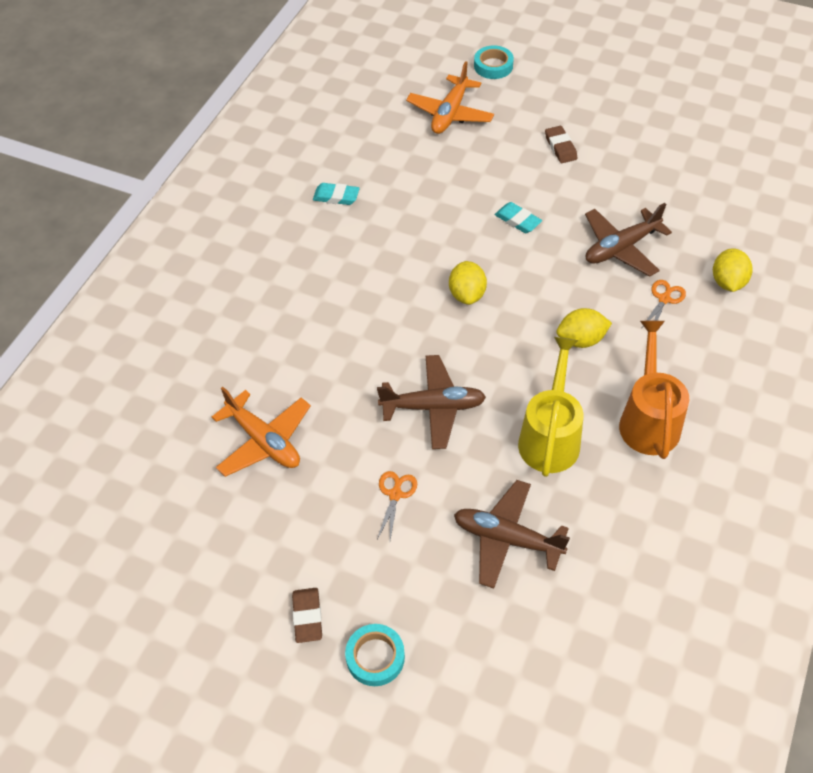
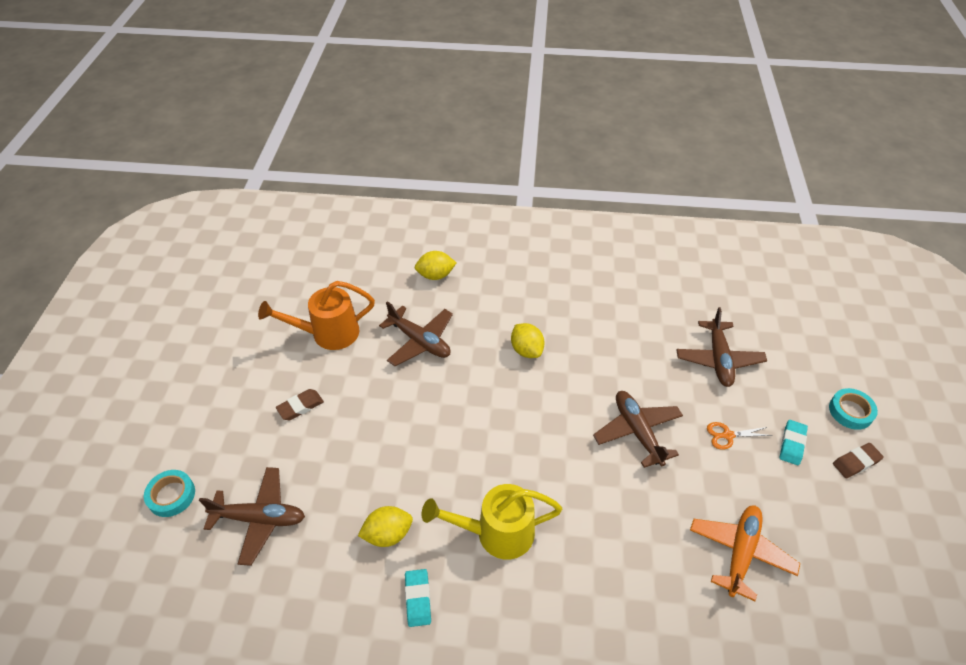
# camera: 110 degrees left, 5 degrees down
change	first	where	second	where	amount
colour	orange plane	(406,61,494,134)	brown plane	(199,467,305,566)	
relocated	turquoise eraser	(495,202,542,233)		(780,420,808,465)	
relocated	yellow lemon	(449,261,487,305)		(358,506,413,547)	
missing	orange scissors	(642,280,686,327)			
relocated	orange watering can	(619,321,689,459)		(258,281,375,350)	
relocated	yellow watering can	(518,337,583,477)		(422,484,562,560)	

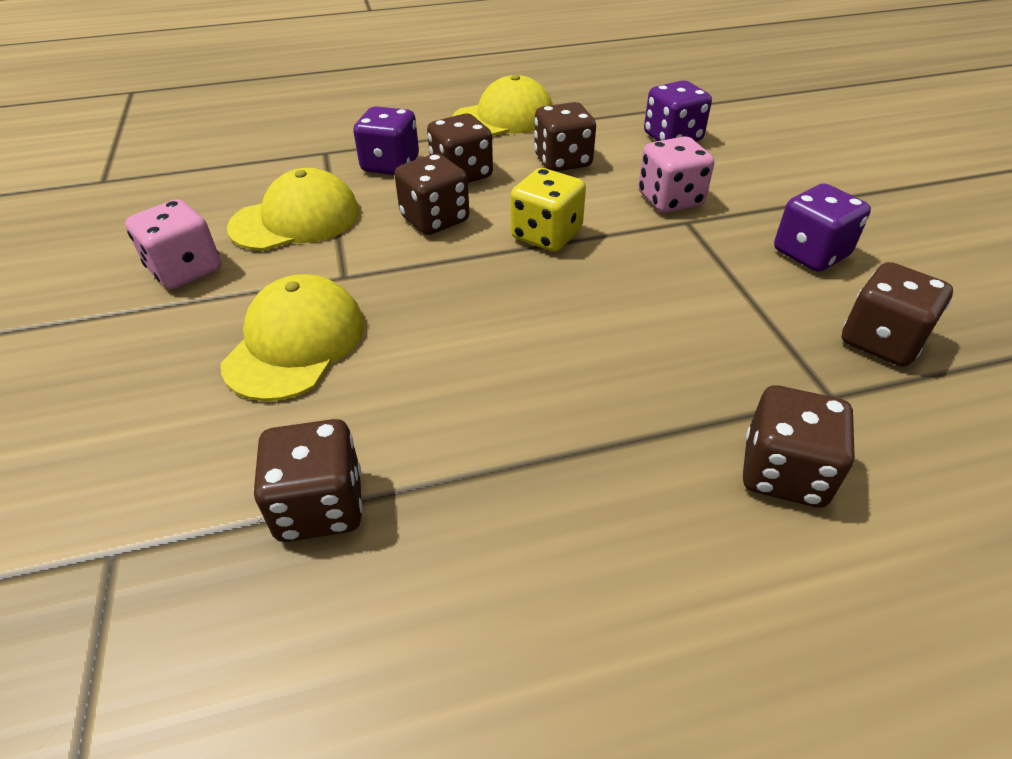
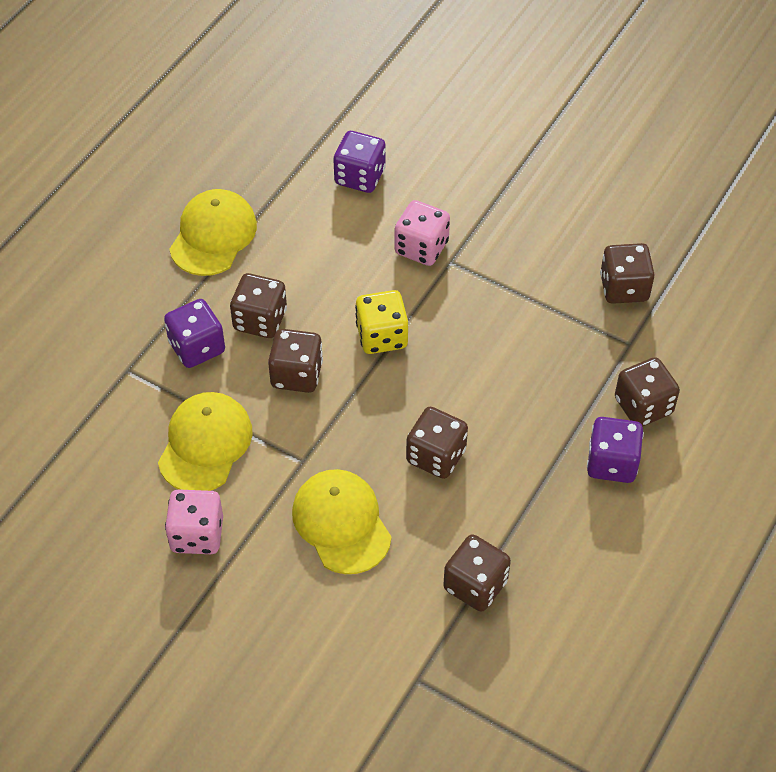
# camera: 45 degrees left, 10 degrees up
change	first	where	second	where	amount
relocated	brown dice	(534,102,596,172)		(406,407,468,479)	
relocated	purple dice	(774,184,871,272)		(587,417,644,483)	

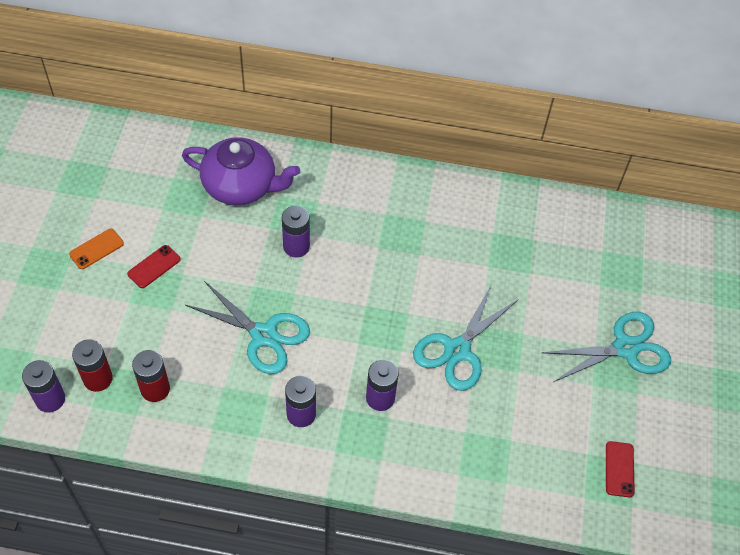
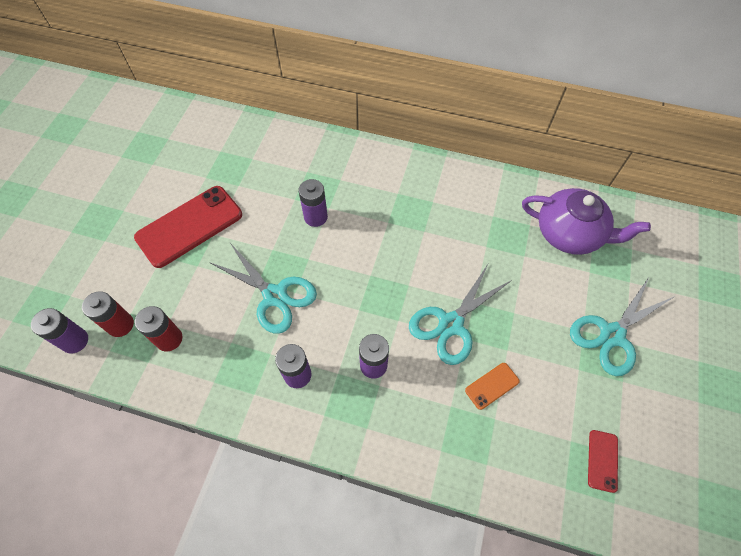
# camera: 10 degrees right, 5 degrees up
change	first	where	second	where	amount
relocated	purple teapot	(182,137,300,205)		(522,188,651,255)	
relocated	orange phone	(69,229,124,269)		(465,363,520,410)	
size	red phone	(127,245,181,288)		(134,186,242,268)	x2.22
spun	turquoise scissors	(541,312,671,382)		(570,277,675,376)	150 degrees clockwise

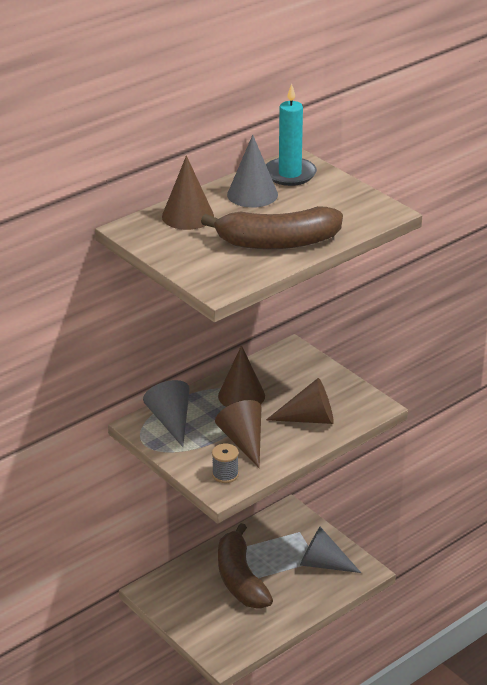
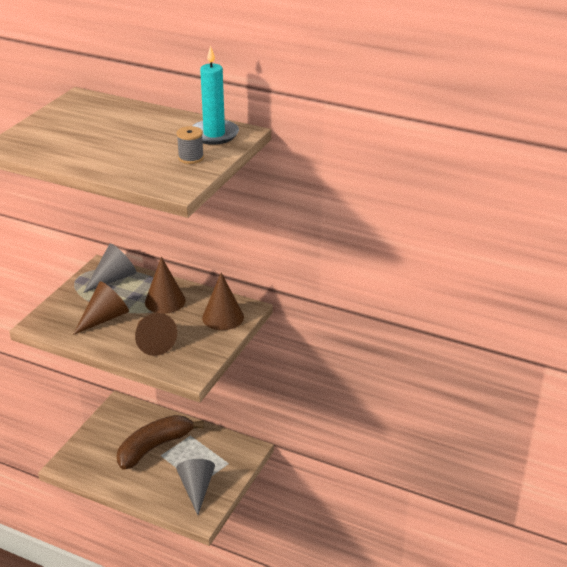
# camera: 65 degrees right, 0 degrees up
change	first	where	second	where	amount
missing	grey cone	(227,135,278,208)			
relocated	brown cone	(162,155,214,230)		(202,273,244,330)	
missing	brown banana	(201,206,343,249)			
relocated	grey spool	(212,443,239,483)		(176,126,204,164)	

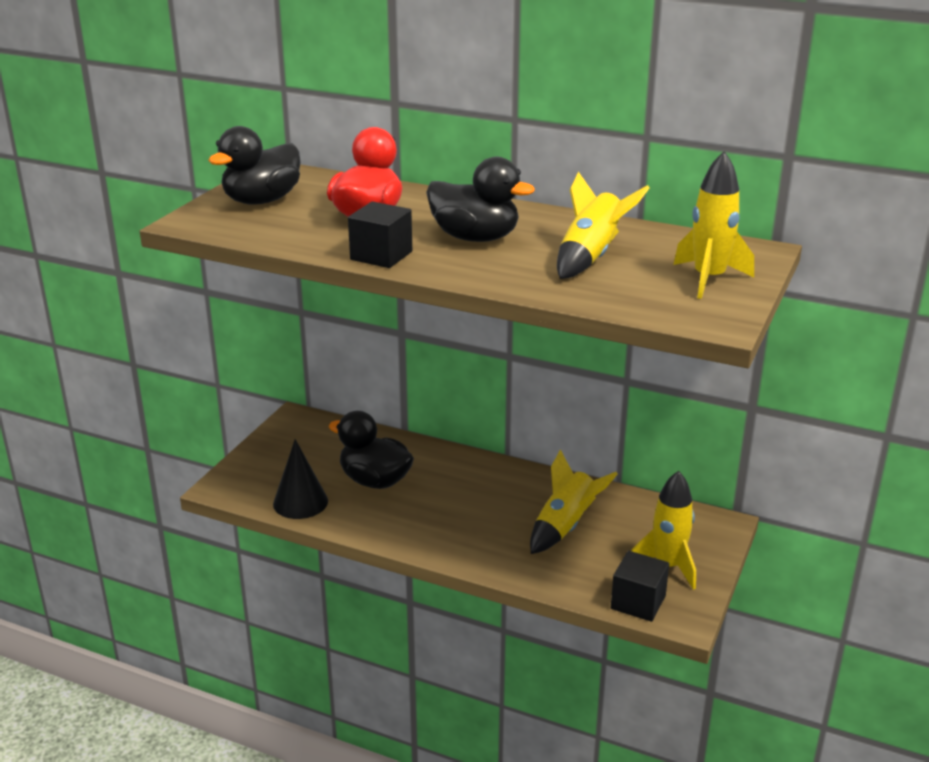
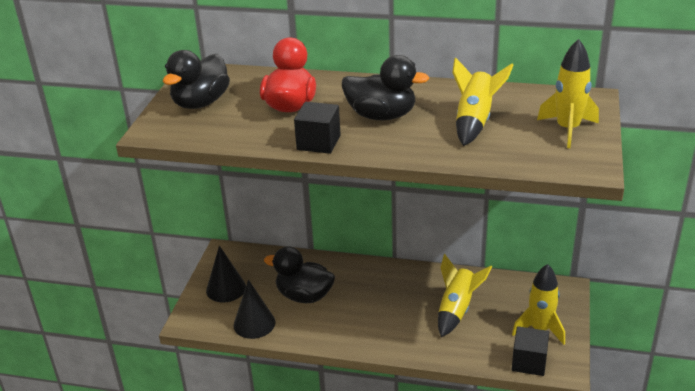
# camera: 10 degrees left, 5 degrees up
change	first	where	second	where	amount
appeared			black cone	(206,245,246,302)	

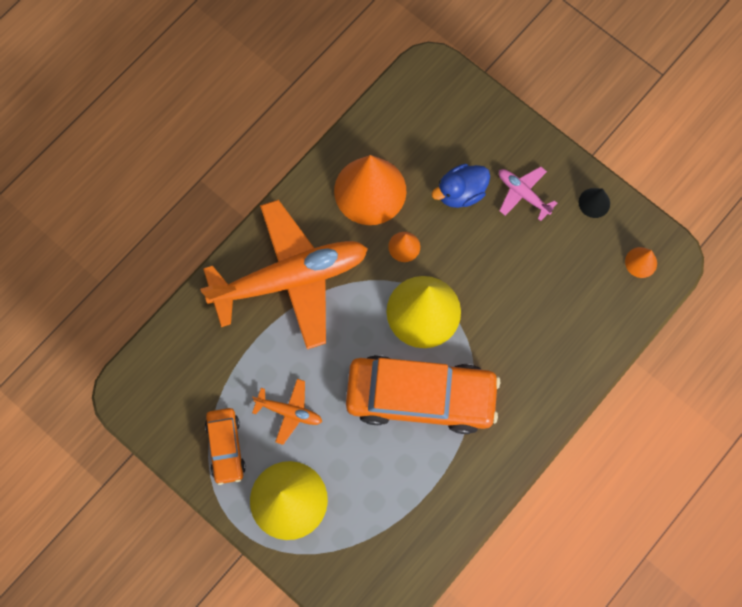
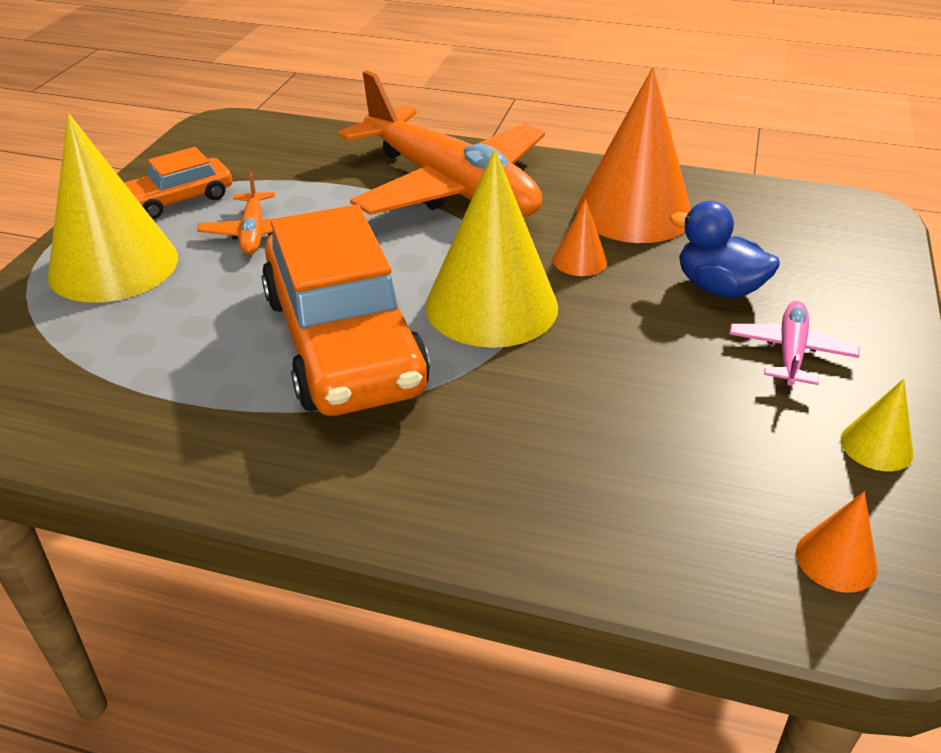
# camera: 65 degrees right, 35 degrees down
change	first	where	second	where	amount
colour	black cone	(579,188,610,218)	yellow cone	(841,379,914,471)	

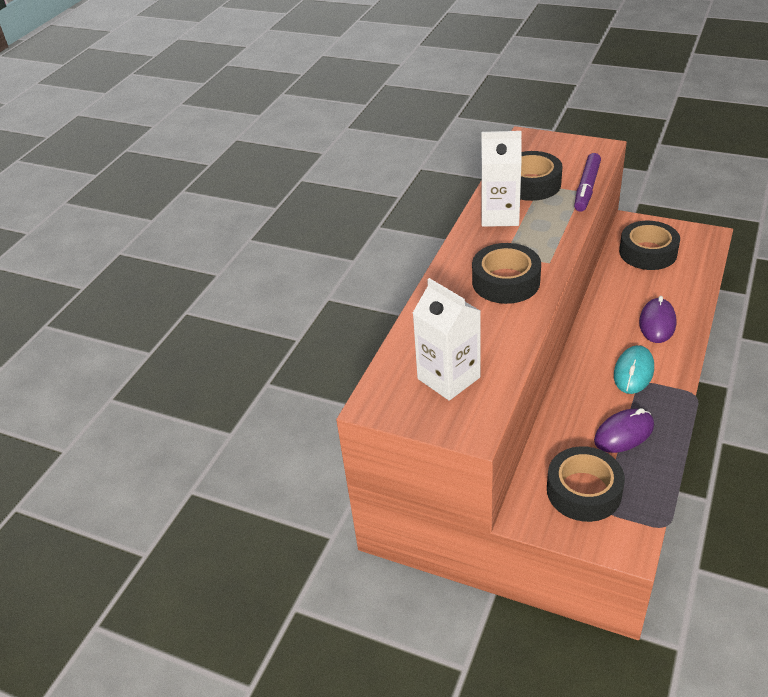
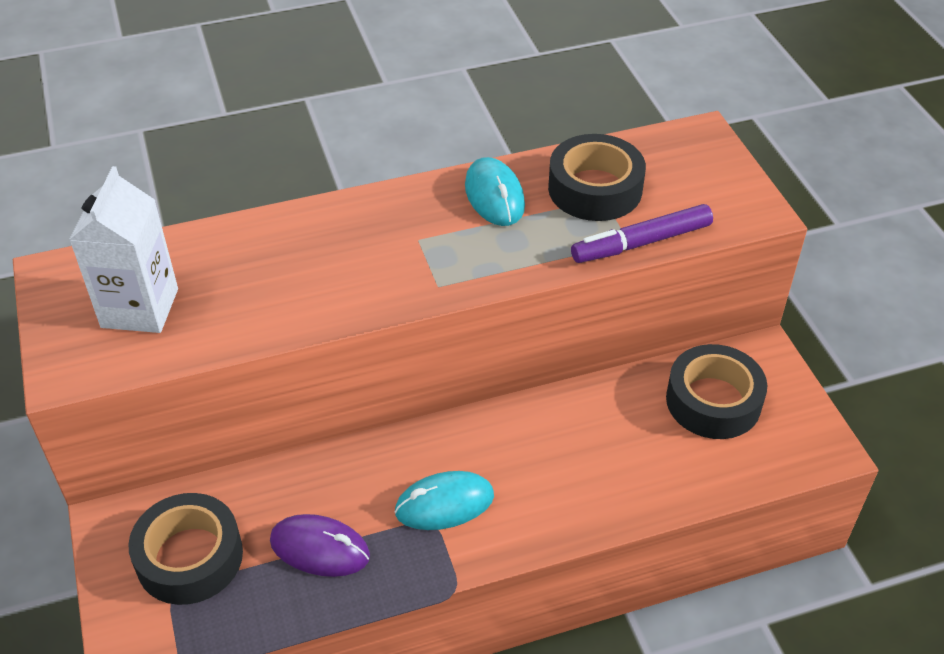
# camera: 45 degrees right, 5 degrees up
change	first	where	second	where	amount
exchanged	white carton	(481,131,522,227)	turquoise mouse	(465,157,525,226)	
missing	black tape	(472,243,541,304)			
missing	purple mouse	(639,296,676,343)			

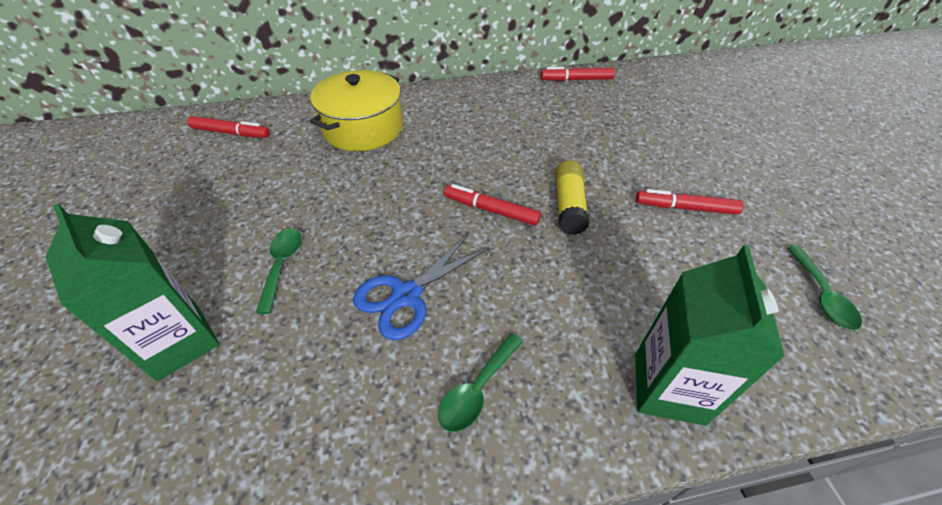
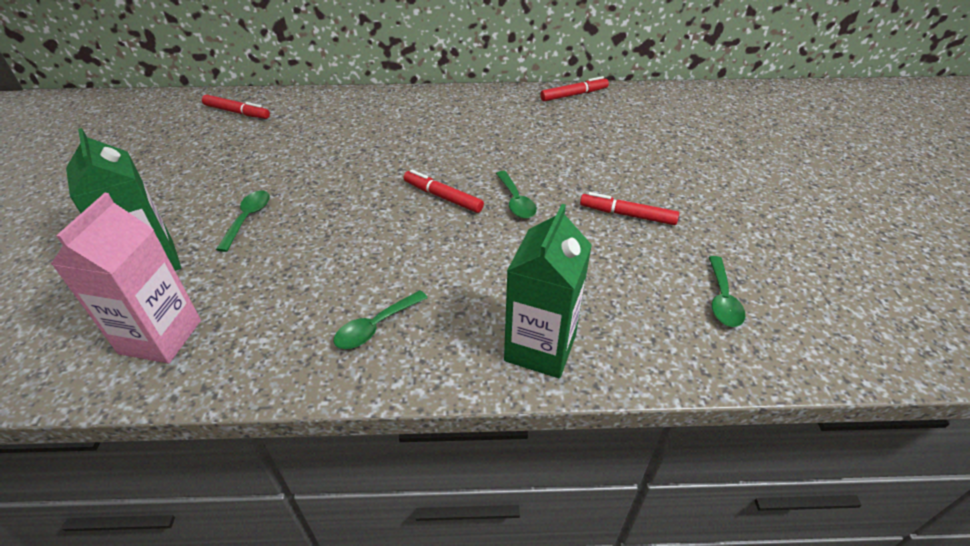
# camera: 10 degrees right, 5 degrees down
change	first	where	second	where	amount
spun	red marker	(540,67,615,81)		(540,76,609,101)	150 degrees clockwise
missing	yellow pot	(310,70,403,151)			
exchanged	yellow glue stick	(555,161,590,235)	green spoon	(496,171,537,219)	
missing	blue scissors	(353,233,489,340)			
appeared			pink carton	(51,193,201,363)	

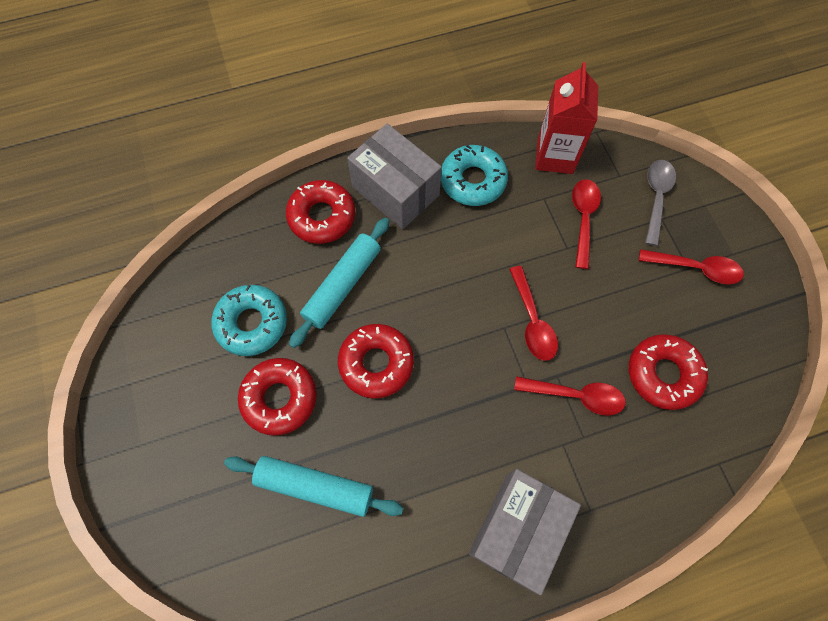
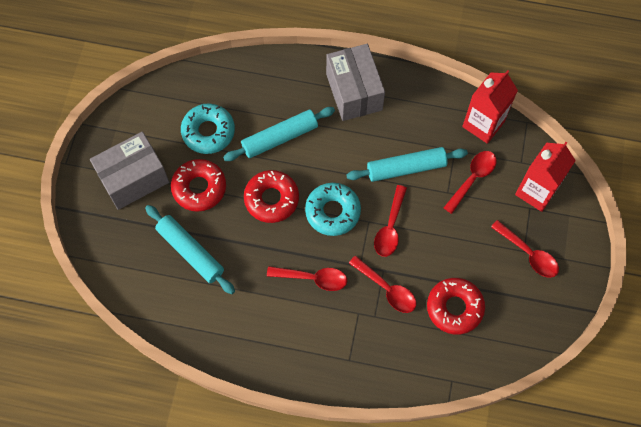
# camera: 30 degrees right, 0 degrees up
change	first	where	second	where	amount
relocated	turquoise donut	(441,145,508,206)		(305,183,361,236)	
exchanged	grey spoon	(645,160,676,246)	red carton	(515,142,576,212)	
missing	red donut	(286,180,355,244)			
relocated	grey box	(469,469,581,595)		(90,132,169,210)	
appeared			turquoise rolling pin	(346,147,468,182)	
appeared			red spoon	(267,266,347,291)	

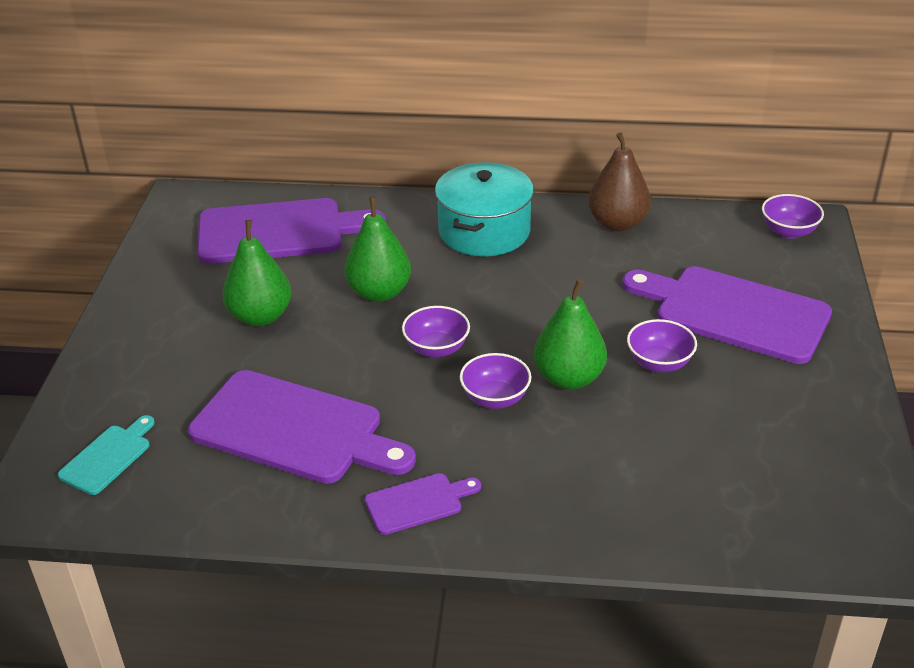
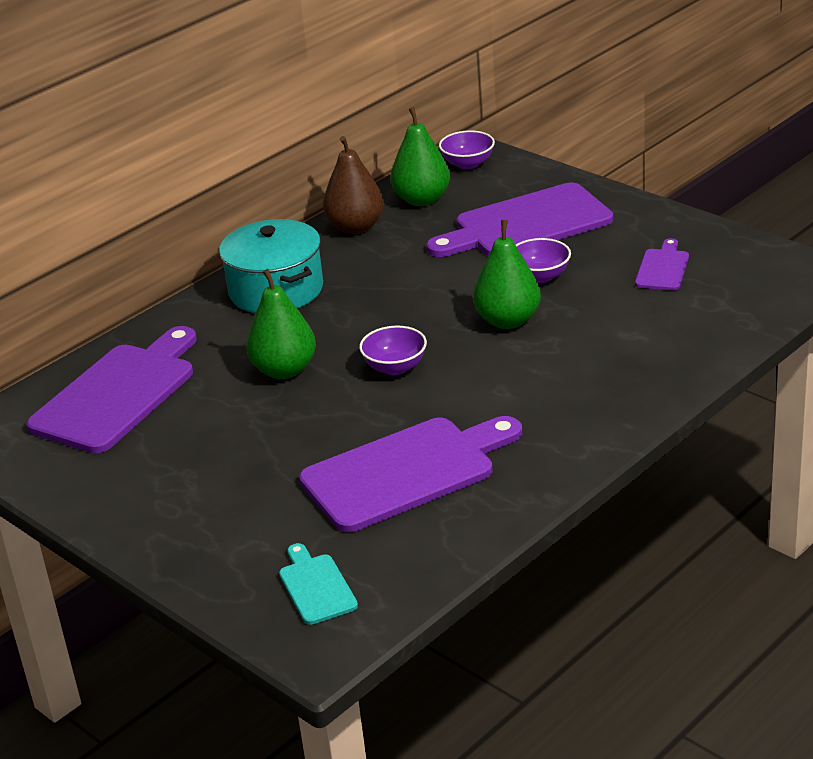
# camera: 50 degrees left, 5 degrees down
change	first	where	second	where	amount
relocated	green pear	(222,220,291,326)		(391,107,450,206)	
missing	purple bowl	(460,353,531,409)			
relocated	purple cutting board	(365,473,481,535)		(635,238,689,290)	

